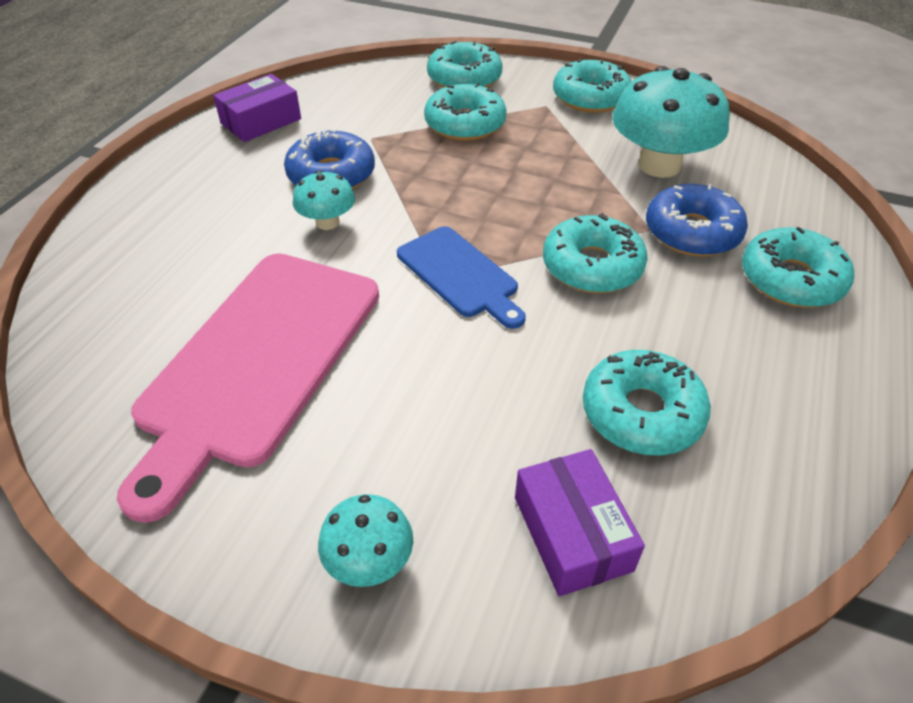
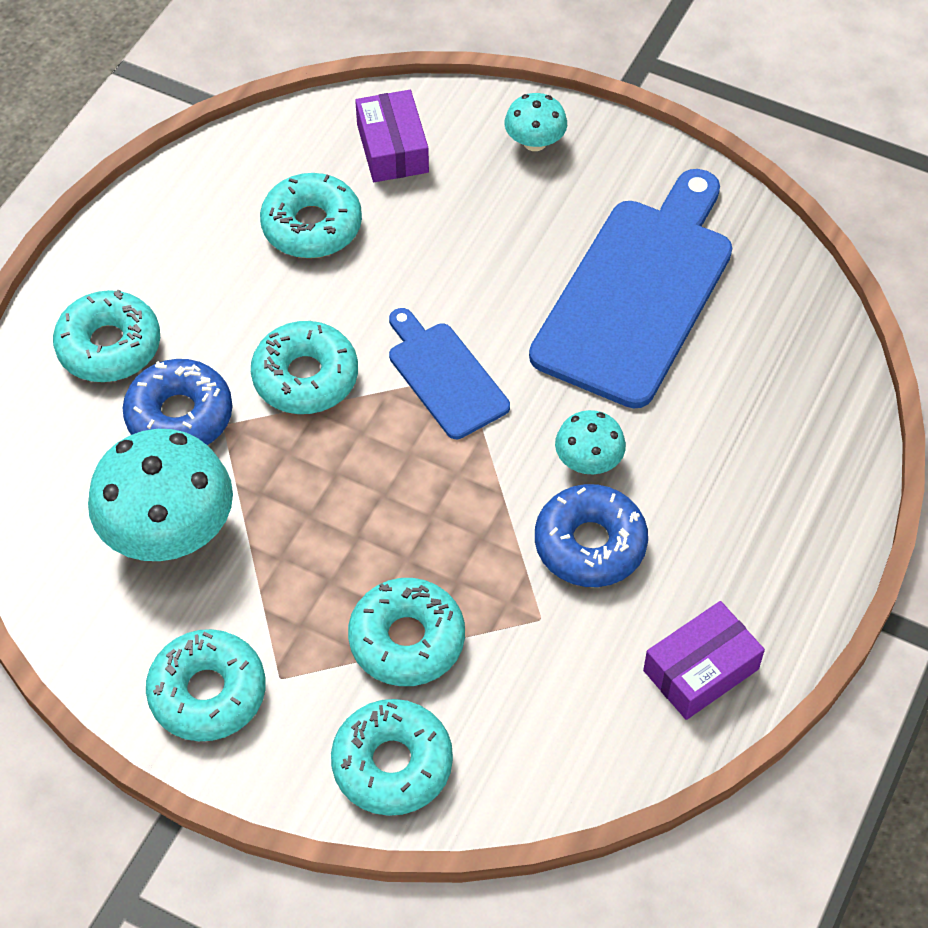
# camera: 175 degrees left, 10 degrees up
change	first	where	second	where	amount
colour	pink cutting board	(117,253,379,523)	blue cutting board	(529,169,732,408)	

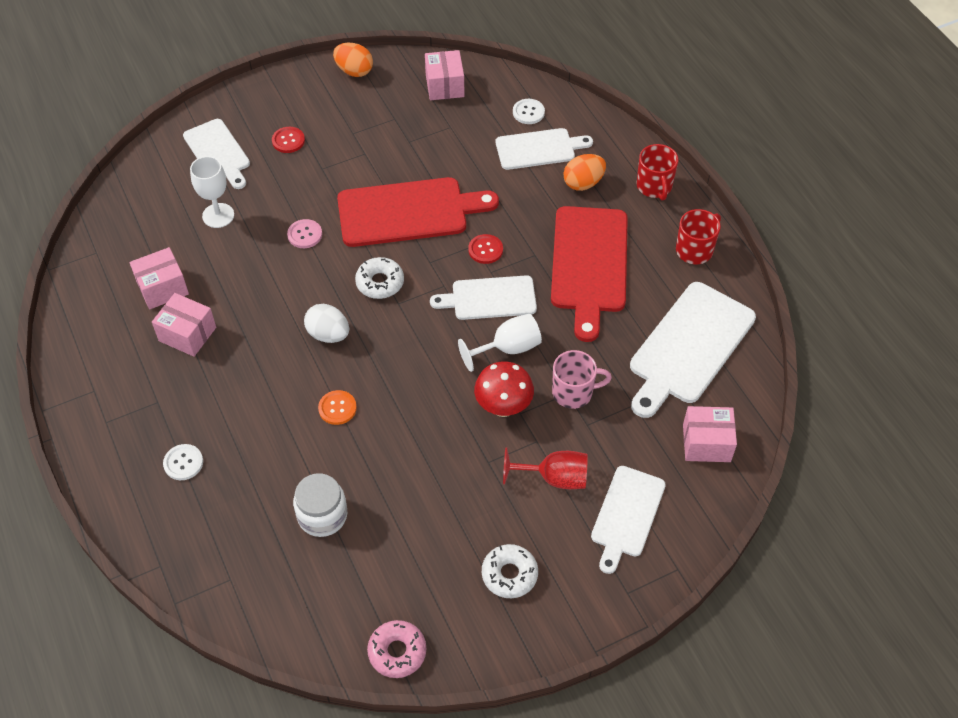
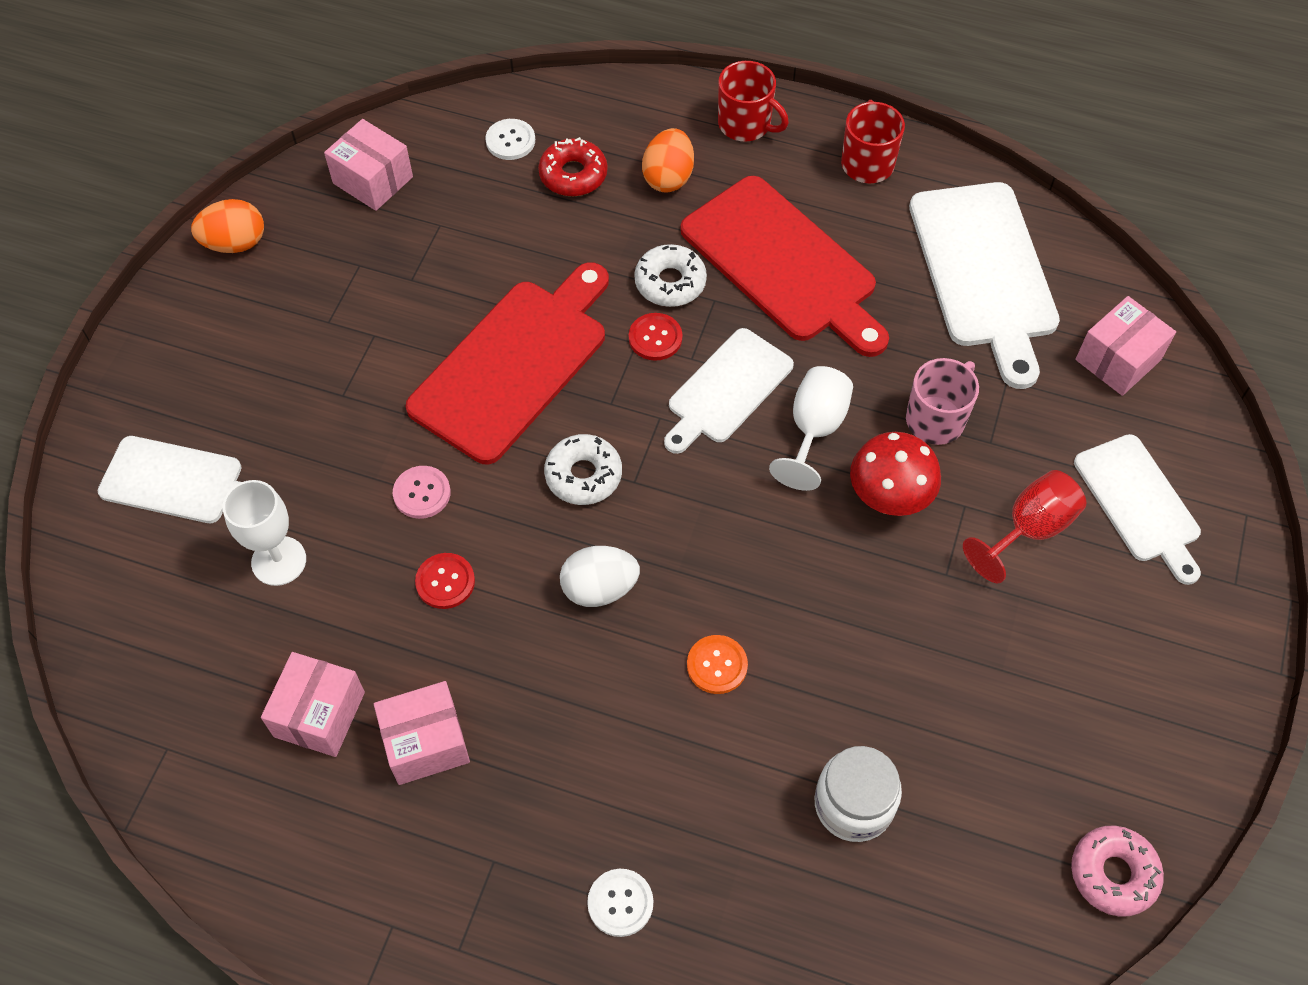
# camera: 45 degrees left, 5 degrees up
change	first	where	second	where	amount
relocated	red button	(272,127,305,153)		(415,553,475,609)	
exchanged	white cutting board	(496,128,593,170)	red donut	(538,137,608,196)	
relocated	white donut	(482,544,538,598)		(634,244,707,307)	

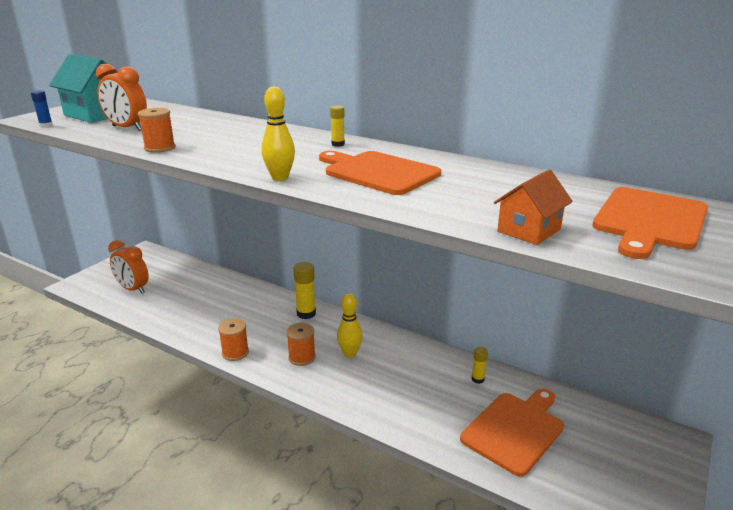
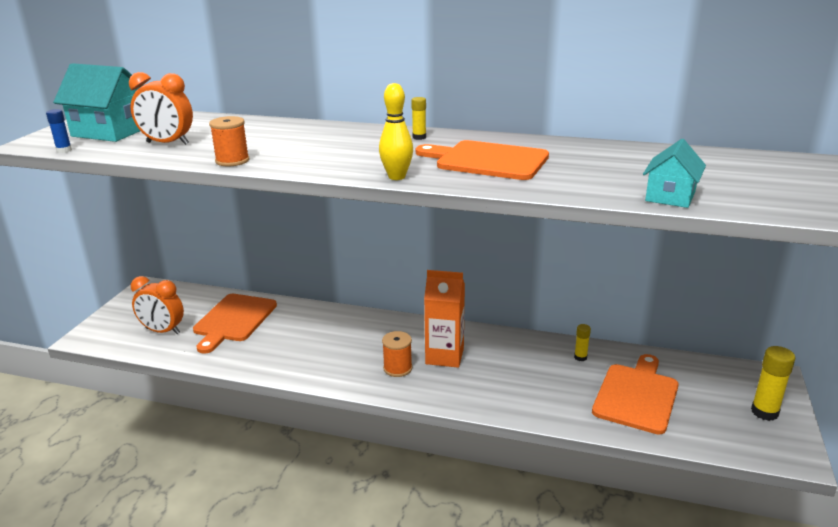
# camera: 15 degrees left, 0 degrees up
change	first	where	second	where	amount
colour	orange house	(494,169,573,245)	turquoise house	(643,139,706,208)	
relocated	orange cutting board	(592,187,708,259)		(193,294,277,353)	
relocated	yellow glue stick	(293,262,316,319)		(751,346,795,421)	
exchanged	yellow bowling pin	(337,293,362,358)	orange carton	(424,270,465,368)	
missing	orange spool	(218,318,249,361)			

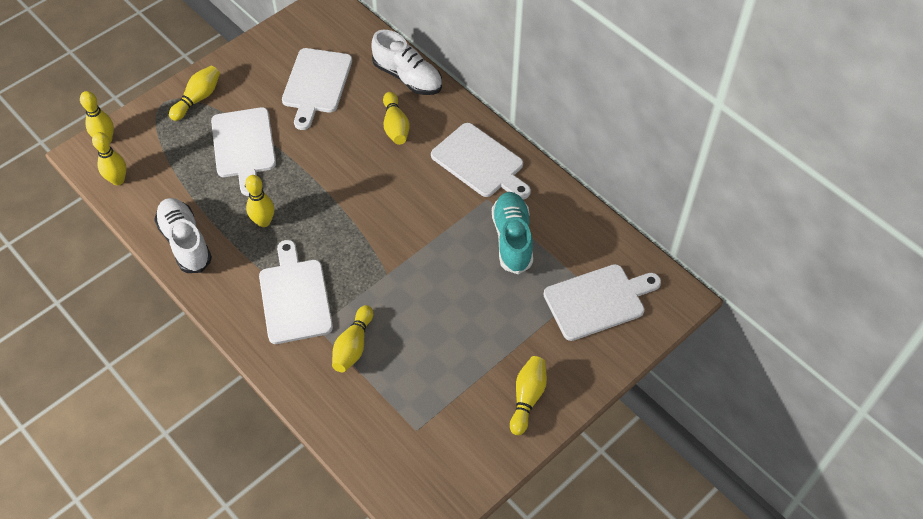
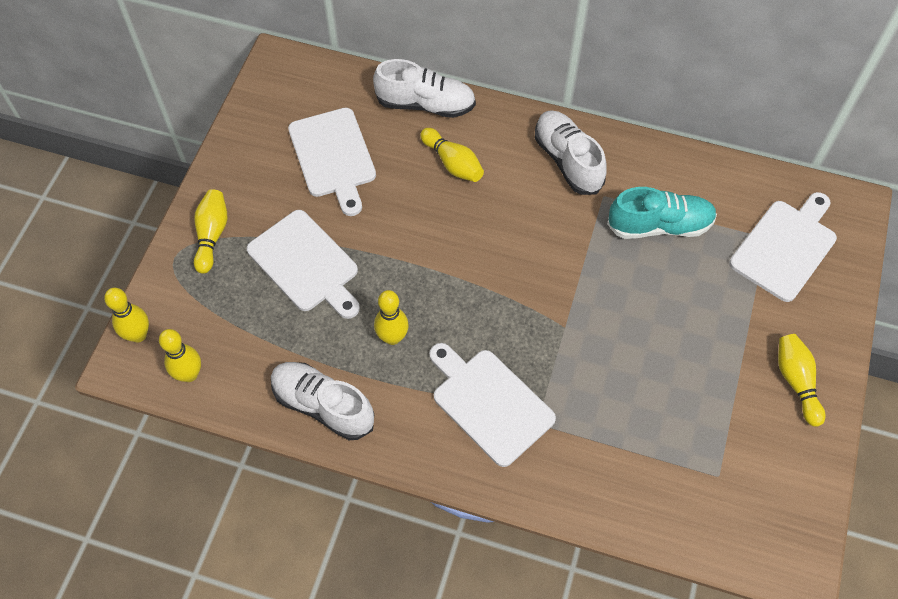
# camera: 30 degrees left, 5 degrees up
change	first	where	second	where	amount
exchanged	white cutting board	(431,123,531,200)	white shoe	(535,110,607,195)	
spun	turquoise shoe	(492,192,533,275)		(607,187,717,239)	120 degrees clockwise
missing	yellow bowling pin	(332,305,373,372)			

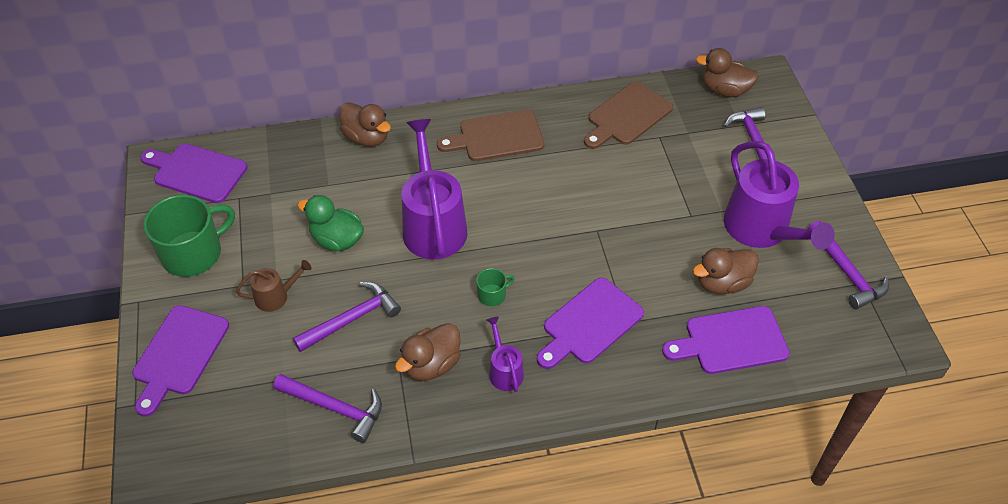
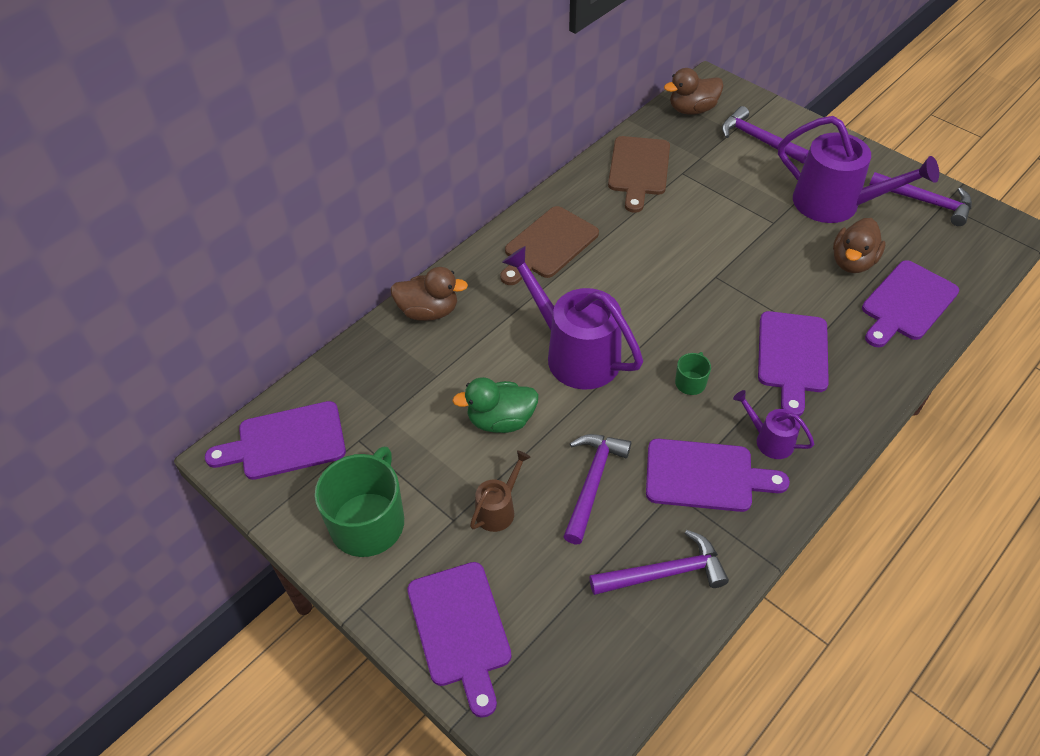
# camera: 35 degrees left, 0 degrees up
change	first	where	second	where	amount
exchanged	brown duck	(395,323,460,381)	purple cutting board	(646,439,790,512)	

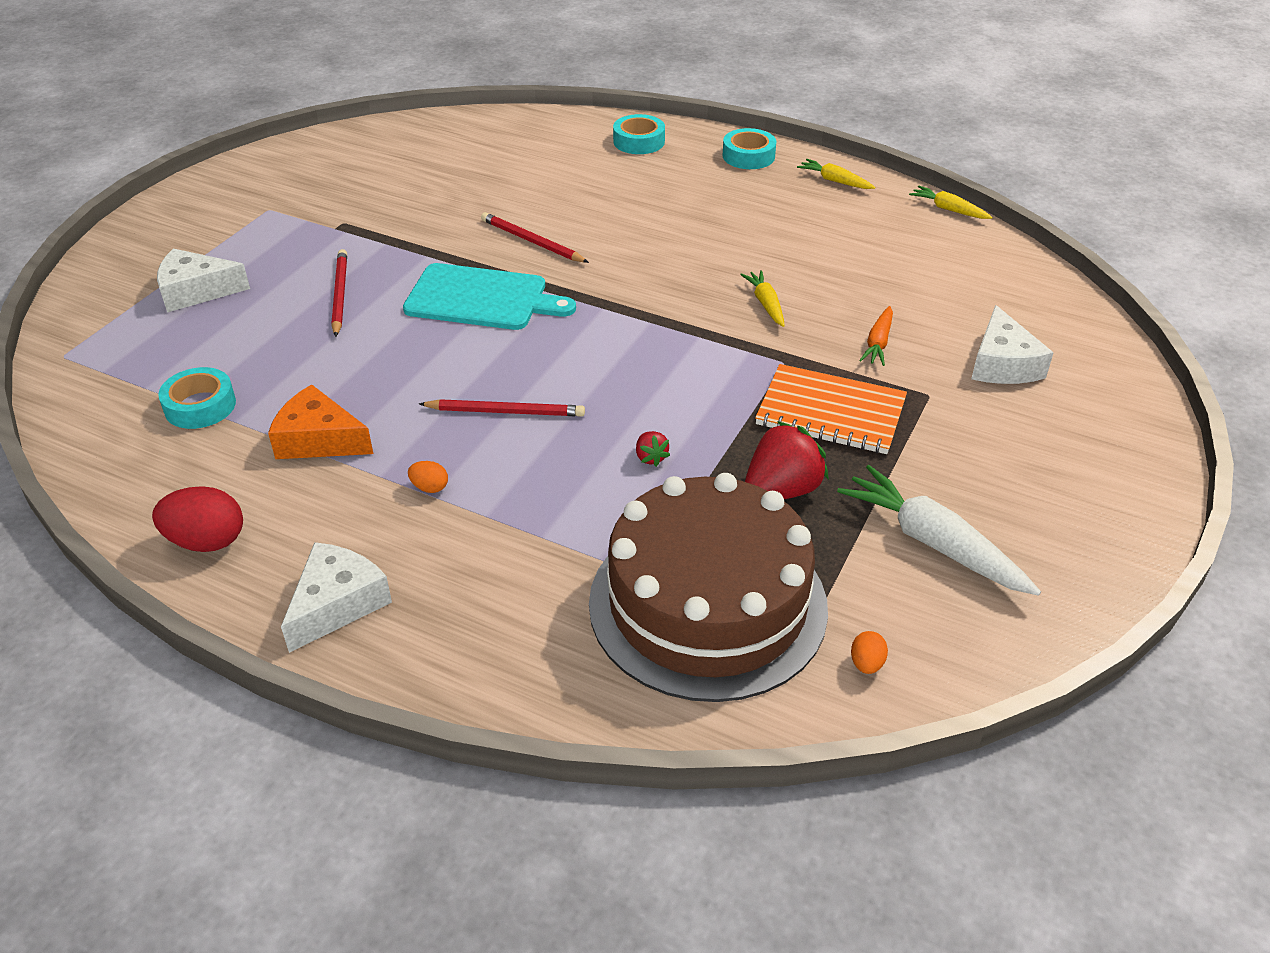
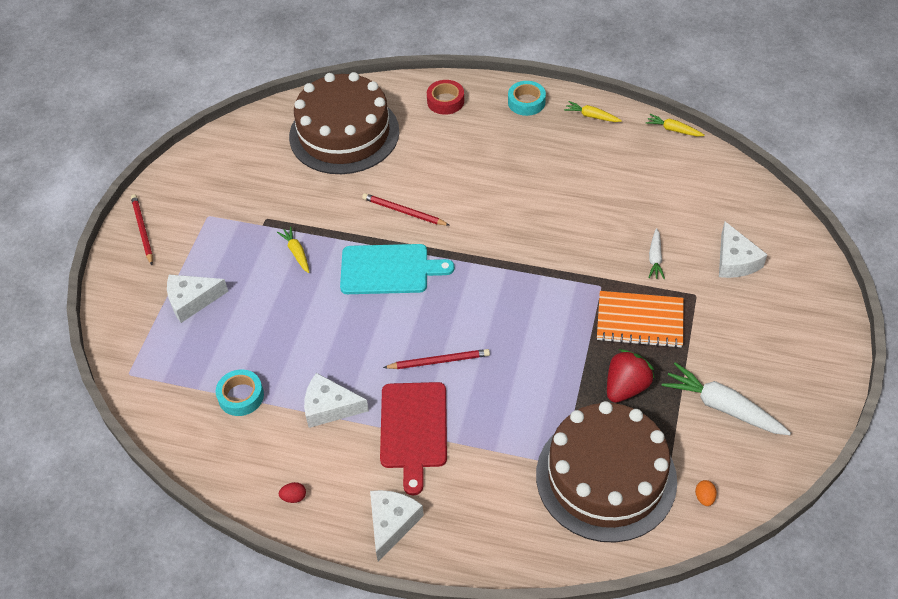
# camera: 10 degrees left, 10 degrees up
change	first	where	second	where	amount
colour	turquoise tape	(613,114,665,154)	red tape	(427,80,464,115)	
relocated	red pencil	(331,249,347,337)		(131,194,153,265)	
relocated	yellow carrot	(740,270,785,327)		(277,226,309,273)	
colour	orange carrot	(859,306,893,366)	white carrot	(649,228,665,279)	
colour	orange cheese	(268,385,373,459)	white cheese	(304,373,369,428)	
missing	red strawberry	(636,431,670,467)			
exchanged	orange egg	(408,461,448,493)	red cutting board	(380,382,447,495)	
size	red egg	(152,486,243,552)		(279,482,306,503)	x0.51
appeared			brown cake	(289,72,399,174)	

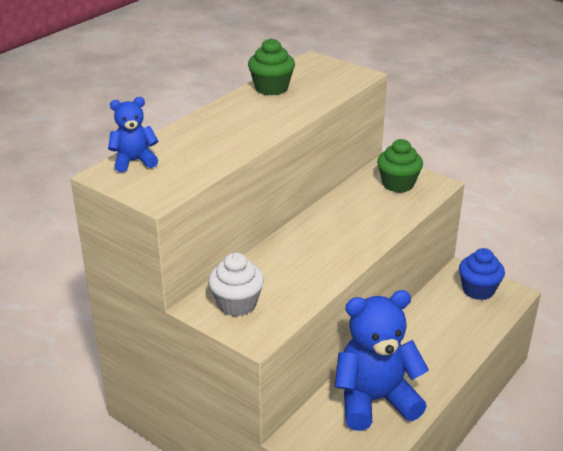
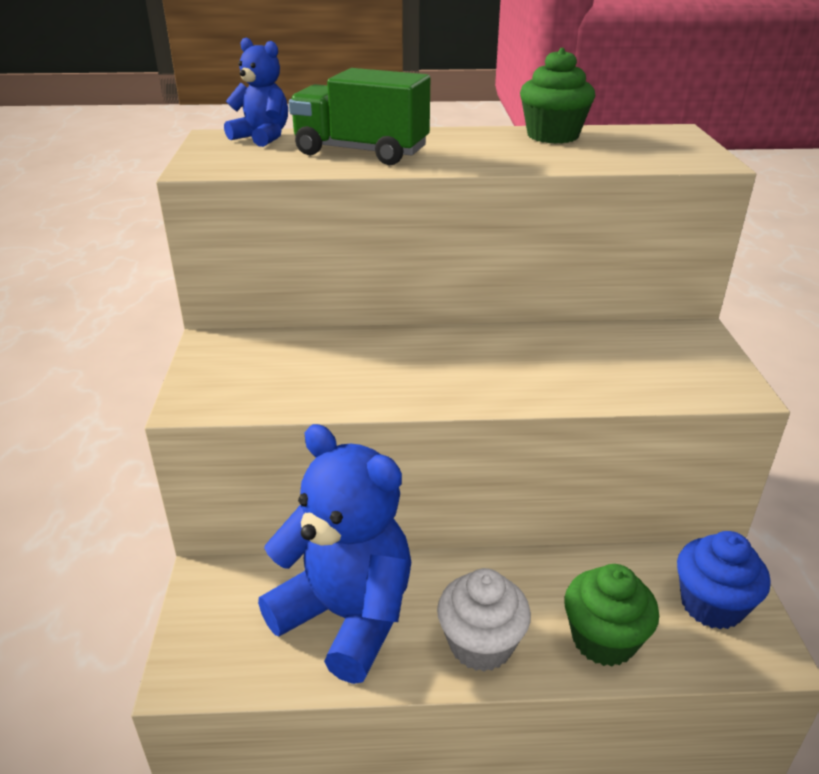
# camera: 50 degrees right, 0 degrees up
change	first	where	second	where	amount
relocated	green cupcake	(377,139,423,192)		(564,564,659,666)	
relocated	white cupcake	(208,253,264,316)		(437,568,531,671)	
appeared			green truck	(289,68,430,165)	

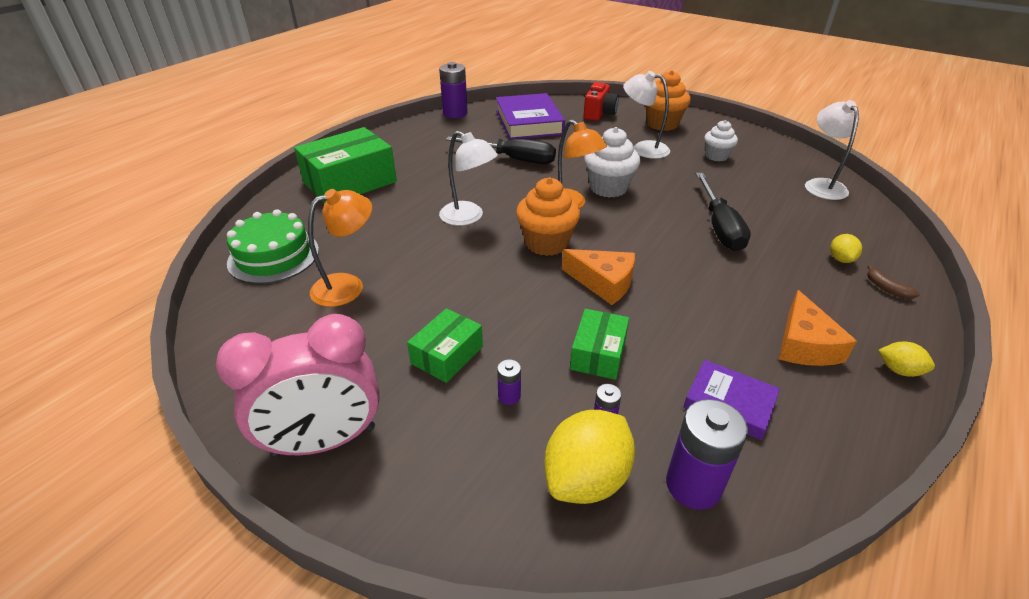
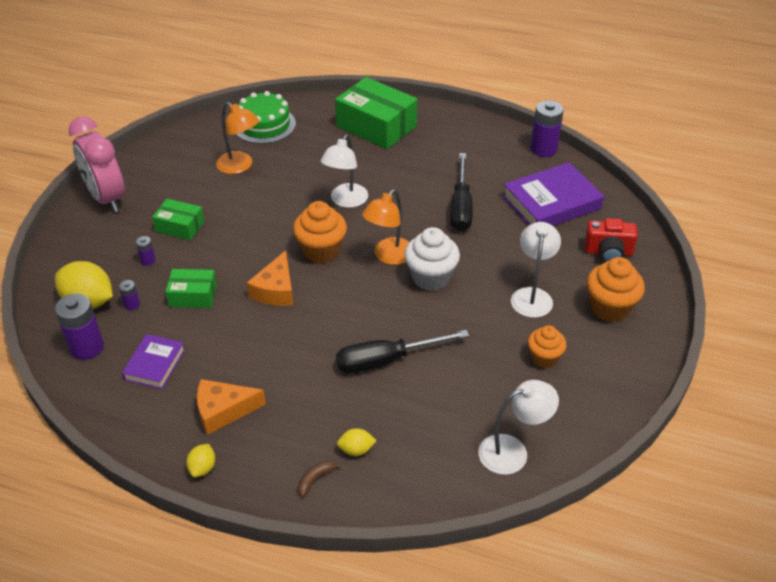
# camera: 75 degrees right, 5 degrees up
change	first	where	second	where	amount
colour	white cupcake	(704,120,738,161)	orange cupcake	(528,325,567,368)	

